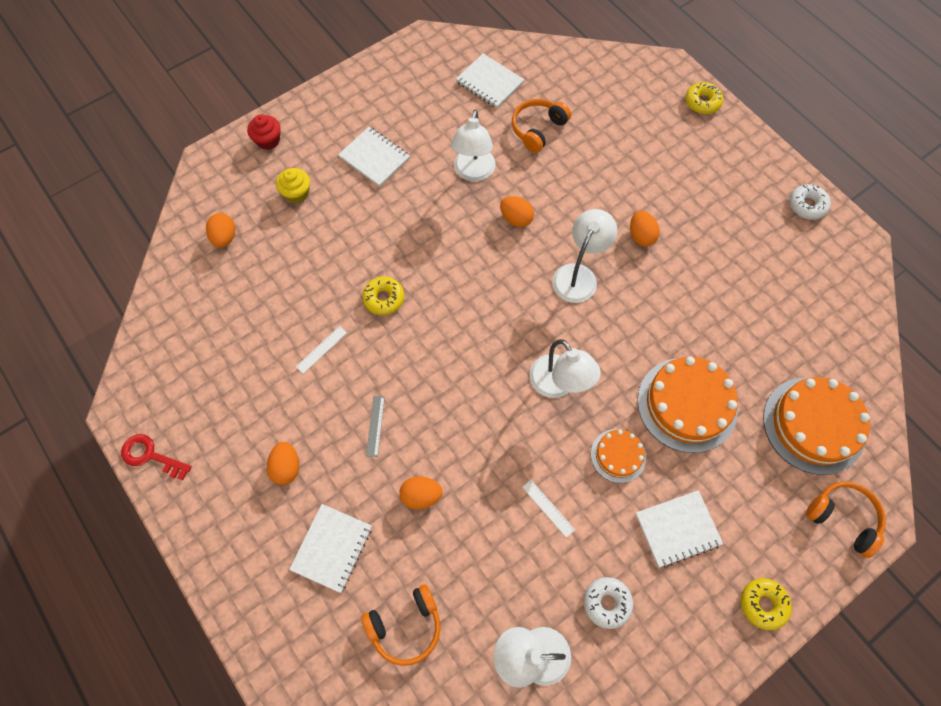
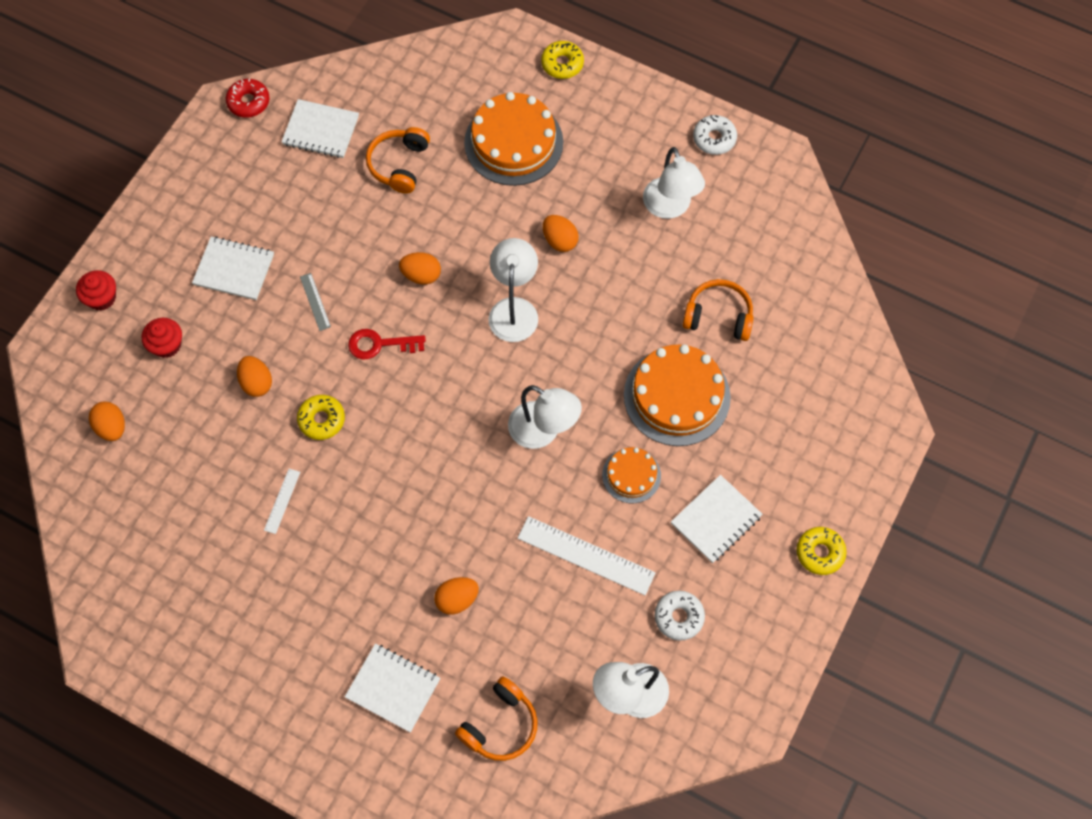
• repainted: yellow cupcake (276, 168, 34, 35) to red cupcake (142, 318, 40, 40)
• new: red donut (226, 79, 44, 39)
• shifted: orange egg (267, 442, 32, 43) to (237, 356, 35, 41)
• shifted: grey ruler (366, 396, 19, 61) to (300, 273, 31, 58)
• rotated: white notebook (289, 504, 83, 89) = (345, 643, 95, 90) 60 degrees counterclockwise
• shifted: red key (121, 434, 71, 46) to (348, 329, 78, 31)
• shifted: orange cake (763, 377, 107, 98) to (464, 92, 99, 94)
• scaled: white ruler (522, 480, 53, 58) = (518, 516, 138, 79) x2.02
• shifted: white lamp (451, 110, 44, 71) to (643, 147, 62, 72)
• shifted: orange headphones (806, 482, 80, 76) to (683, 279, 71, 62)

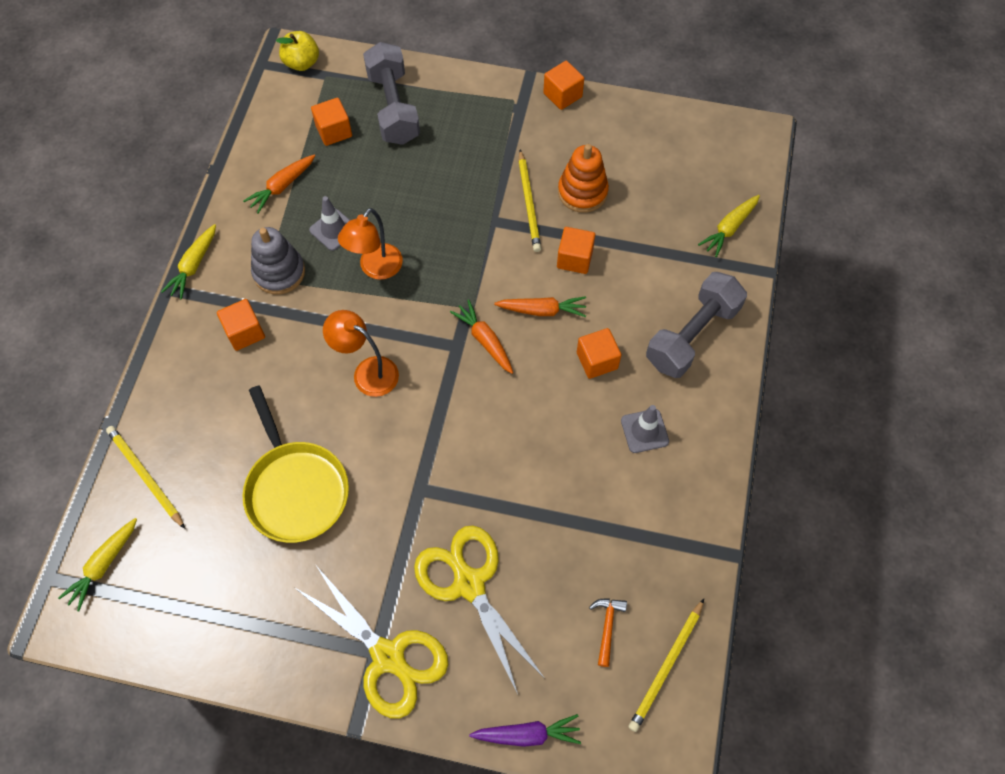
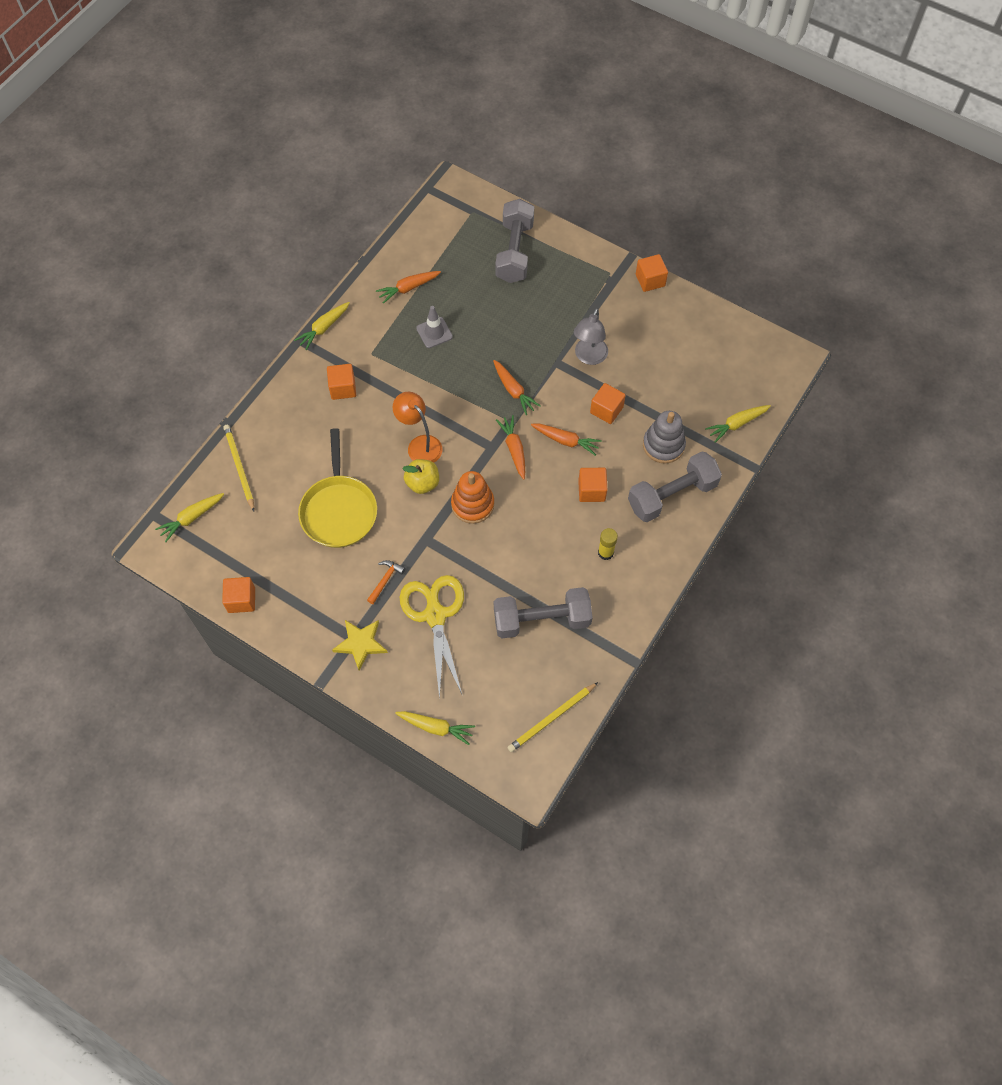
• shifted: orange cube (311, 98, 41, 48) to (222, 577, 33, 36)
• swapped: yellow scissors (294, 567, 154, 151) to yellow star (332, 620, 56, 51)
• shifted: orange hammer (589, 599, 38, 68) to (367, 560, 38, 44)
• repainted: purple carrot (469, 714, 112, 33) to yellow carrot (395, 711, 80, 34)
• shifted: yellow apple (276, 31, 43, 40) to (402, 459, 37, 35)
• shifted: orange stacking toy (558, 144, 51, 69) to (451, 471, 43, 53)
• new: orange carrot (493, 360, 48, 55)
• new: grey dumbbell (494, 587, 99, 51)
• swapped: yellow pencil (518, 149, 23, 103) to grey lamp (574, 308, 34, 57)
• swapped: grey traffic cone (621, 405, 48, 48) to yellow glue stick (598, 528, 20, 32)
• shifted: grey stacking toy (251, 227, 54, 67) to (643, 411, 43, 53)
• gone: orange lamp (338, 208, 65, 72)

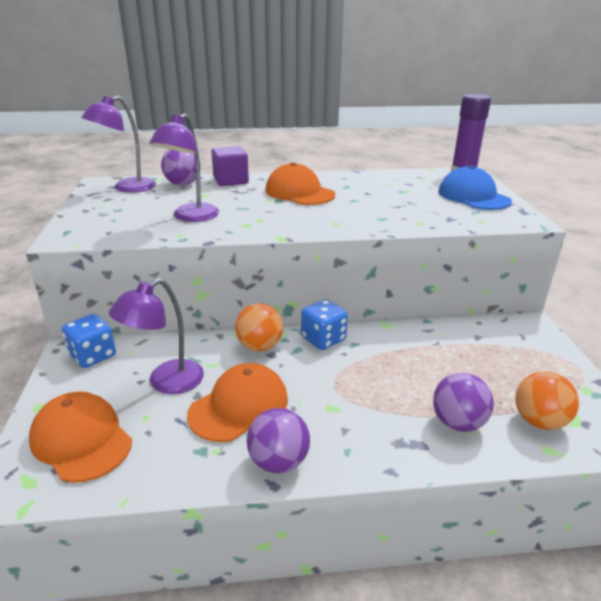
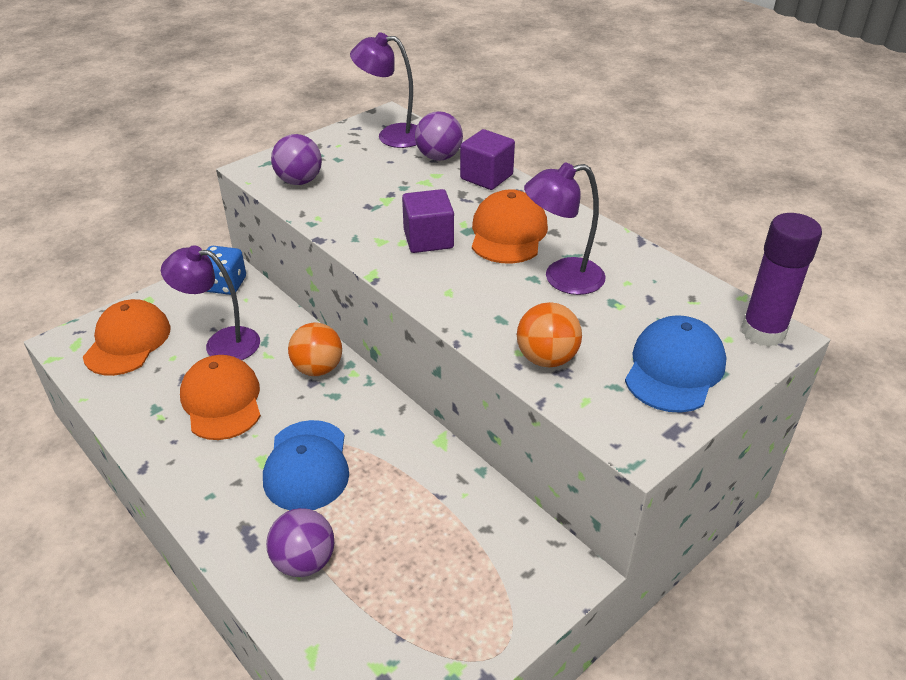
• rotated: orange cap (187, 363, 101, 79) = (180, 355, 81, 85) 120 degrees counterclockwise
• new: blue cap (263, 420, 86, 90)
• shifted: purple ball (247, 408, 63, 66) to (271, 134, 51, 51)
• new: purple cube (402, 189, 52, 64)
• shifted: orange ball (515, 371, 64, 59) to (517, 302, 65, 65)
• shifted: purple lamp (149, 113, 70, 109) to (524, 163, 82, 132)
• gone: blue dice (301, 299, 47, 51)

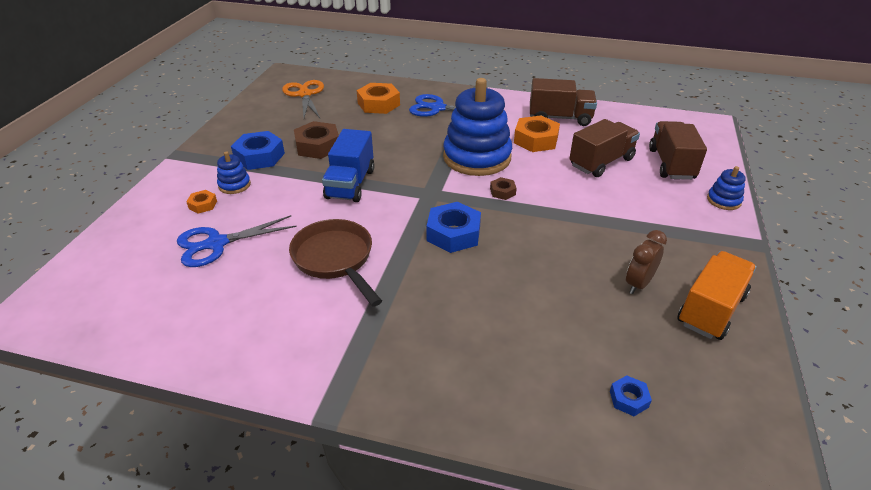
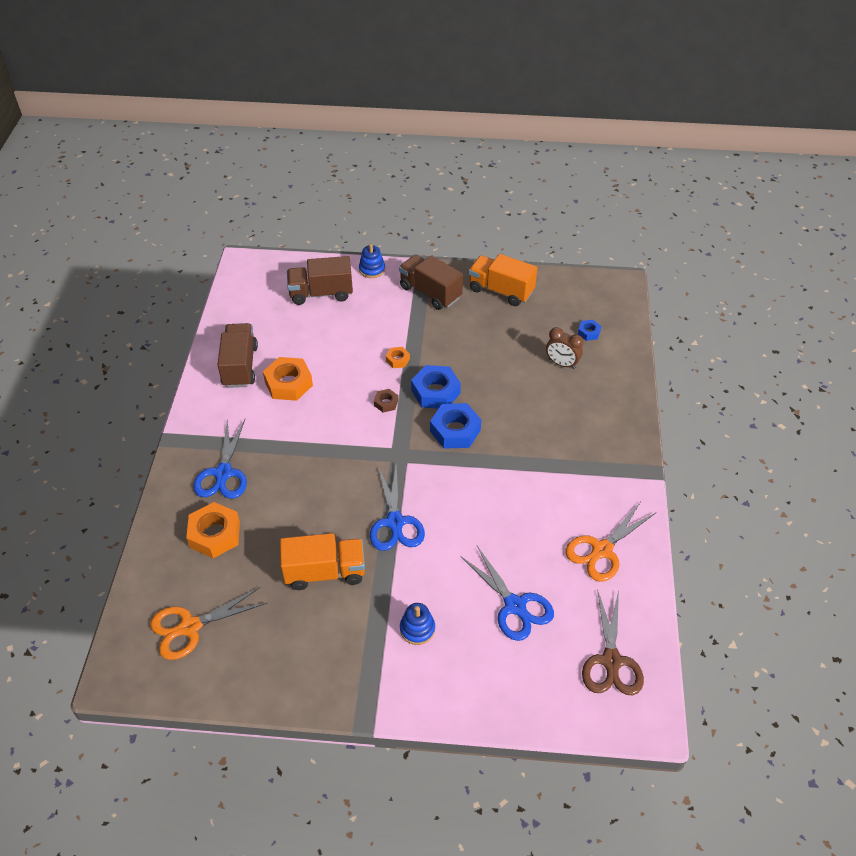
• swapped: brown nut (294, 121, 45, 38) to orange truck (280, 533, 85, 57)
• swapped: blue truck (322, 129, 52, 73) to blue scissors (370, 463, 55, 88)
• shifted: orange nut (186, 190, 31, 24) to (386, 347, 24, 21)
• shifted: brown truck (569, 119, 71, 58) to (399, 255, 64, 55)
• shifted: blue nut (231, 131, 54, 39) to (411, 365, 50, 44)
• shifted: brown clock (626, 230, 41, 64) to (546, 327, 37, 42)
• new: orange scissors (565, 503, 92, 79)
• new: brown scissors (582, 589, 62, 106)
• gone: brown pan (289, 219, 93, 88)
• gone: blue stacking toy (443, 78, 69, 98)

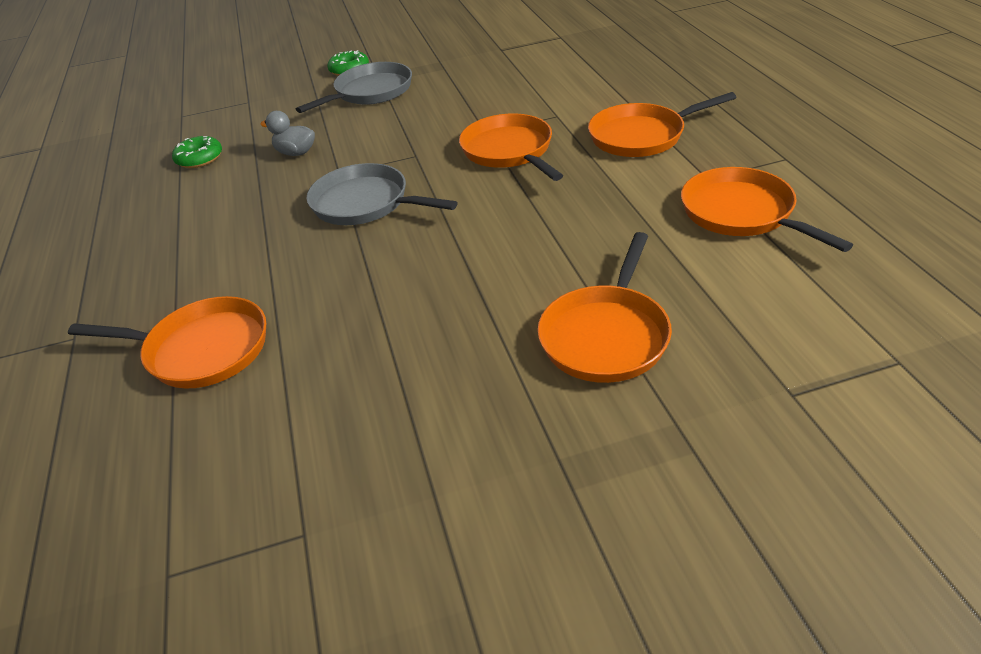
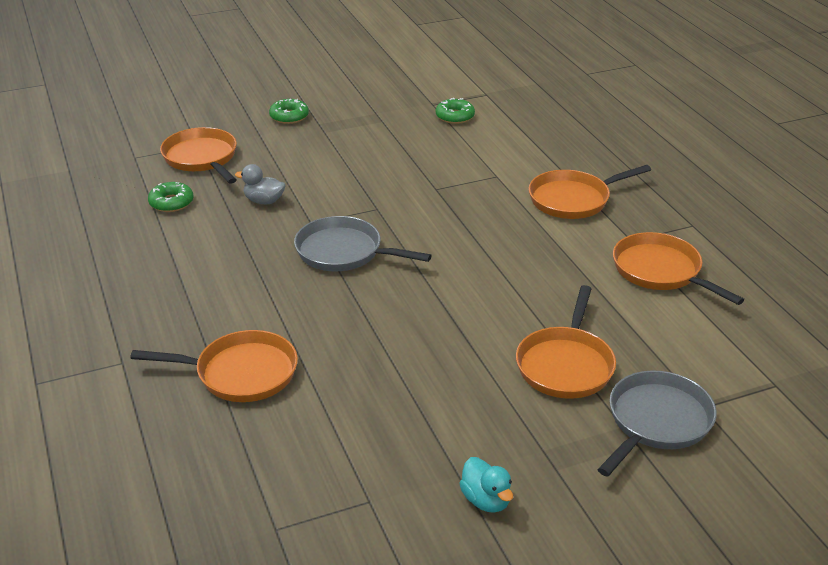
• shifted: orange pan (459, 113, 104, 68) to (160, 127, 77, 57)
• new: green donut (436, 97, 39, 27)
• new: turquoise duck (459, 457, 54, 56)
• shifted: grey pan (296, 62, 116, 51) to (597, 371, 120, 105)

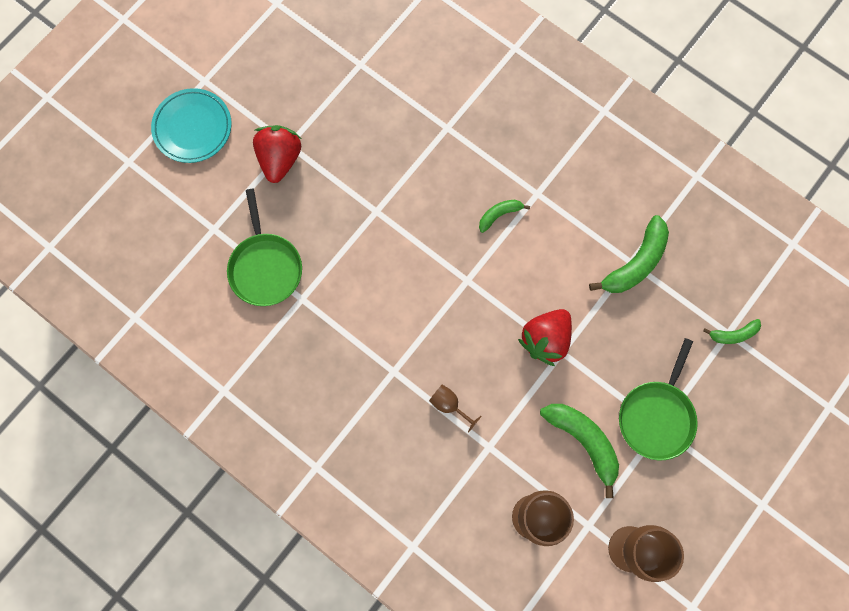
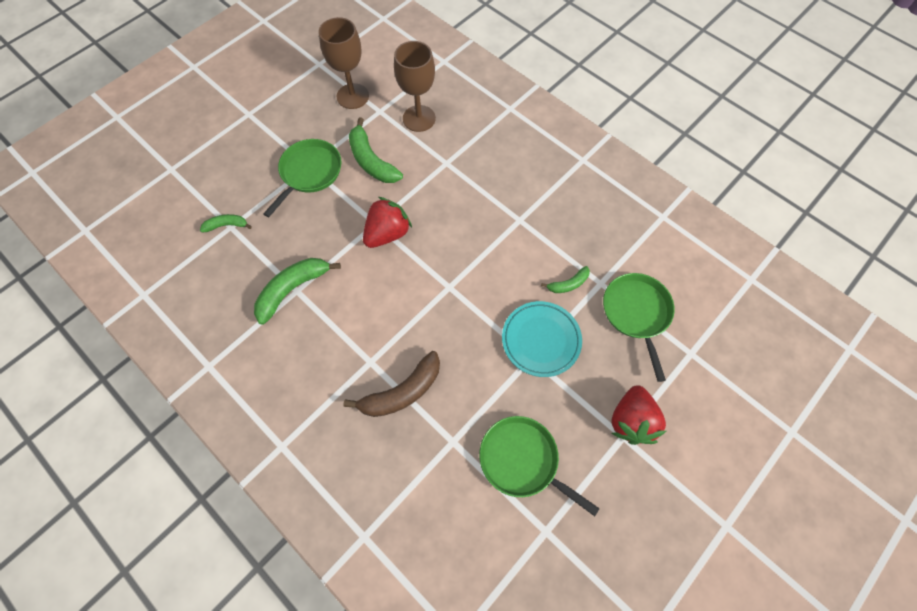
• new: brown banana (343, 351, 97, 66)
• new: green pan (479, 416, 121, 100)
• shifted: turquoise plate (151, 88, 81, 75) to (502, 301, 80, 76)
• shifted: green banana (479, 200, 51, 33) to (541, 266, 49, 27)
• gone: brown goblet (429, 385, 53, 48)

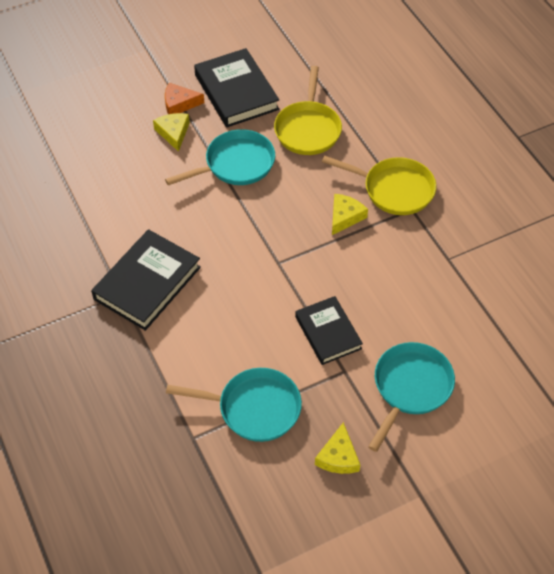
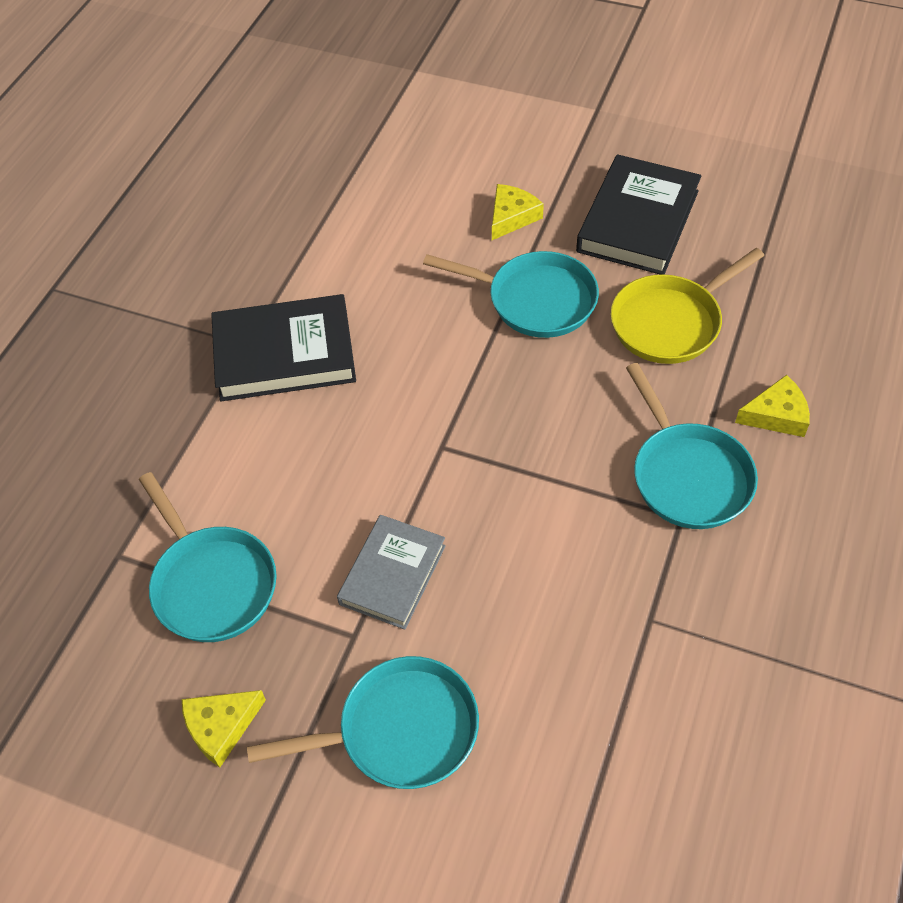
• repainted: black book (295, 296, 68, 69) to grey book (337, 515, 109, 115)
• repainted: yellow pan (322, 155, 114, 60) to turquoise pan (626, 363, 132, 166)
• shifted: yellow cheese (332, 194, 36, 41) to (735, 375, 75, 62)
• gone: orange cheese (165, 83, 39, 31)

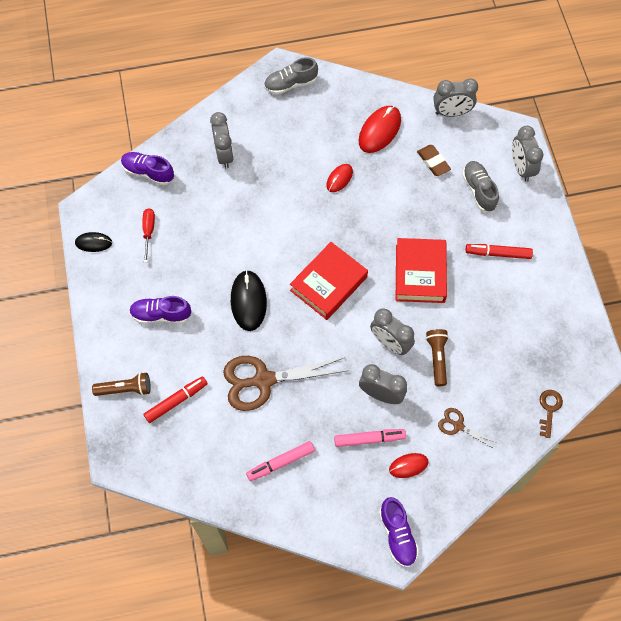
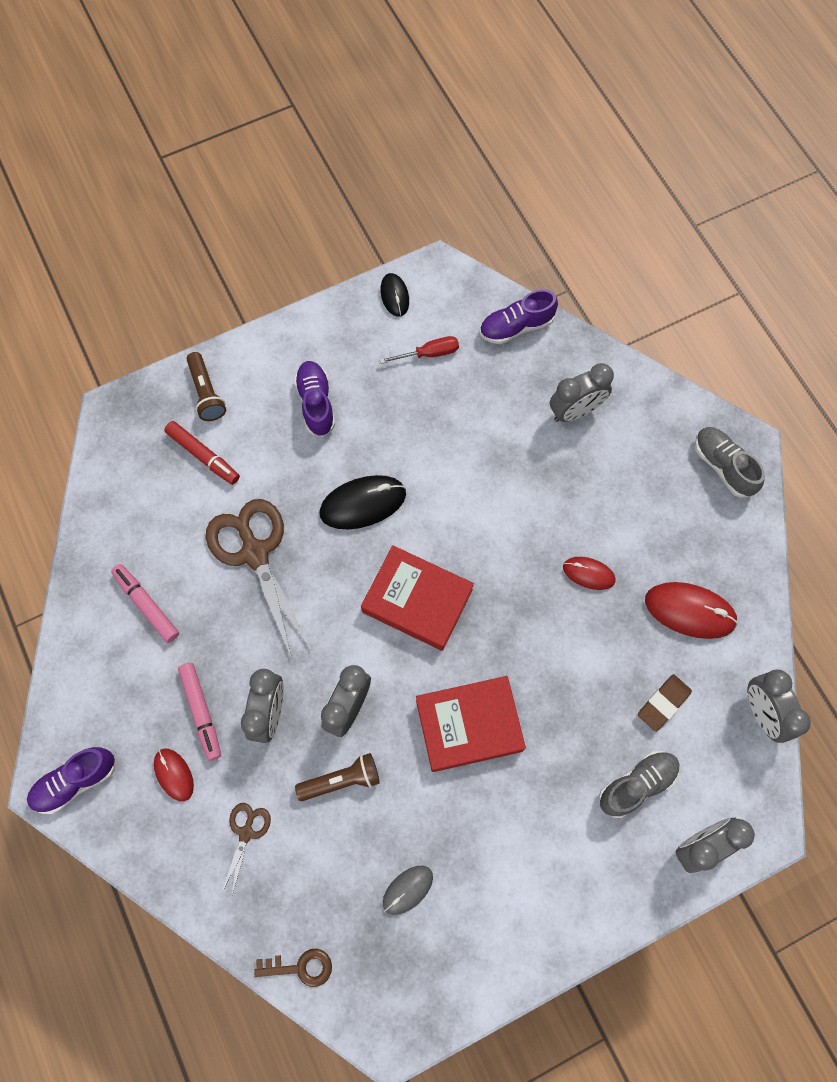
• new: grey mouse (383, 866, 50, 49)
• rotated: purple shoe (121, 152, 53, 33) = (480, 289, 78, 55) 120 degrees counterclockwise
• gone: red marker (465, 244, 68, 15)

